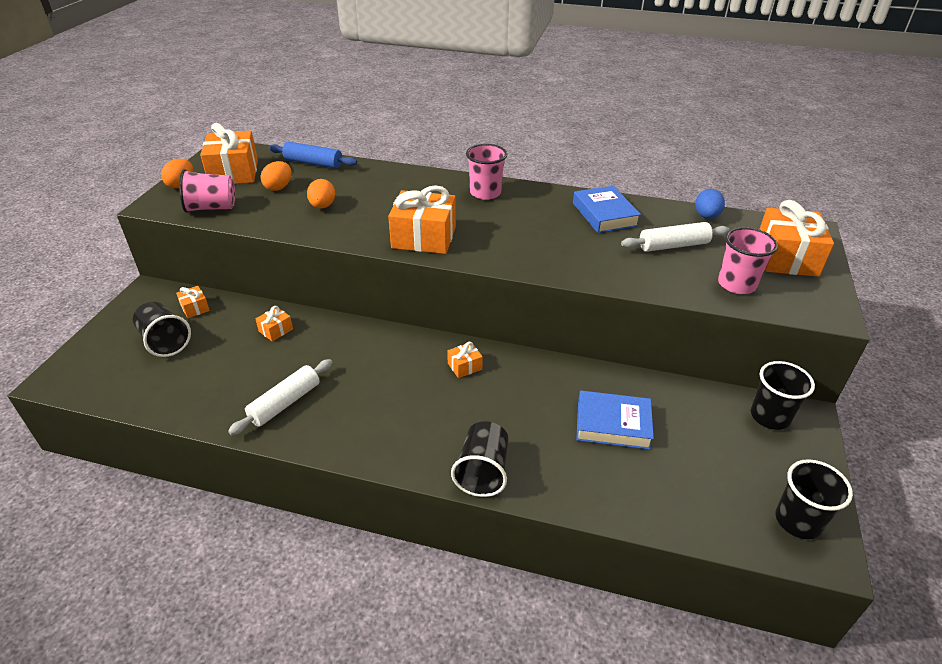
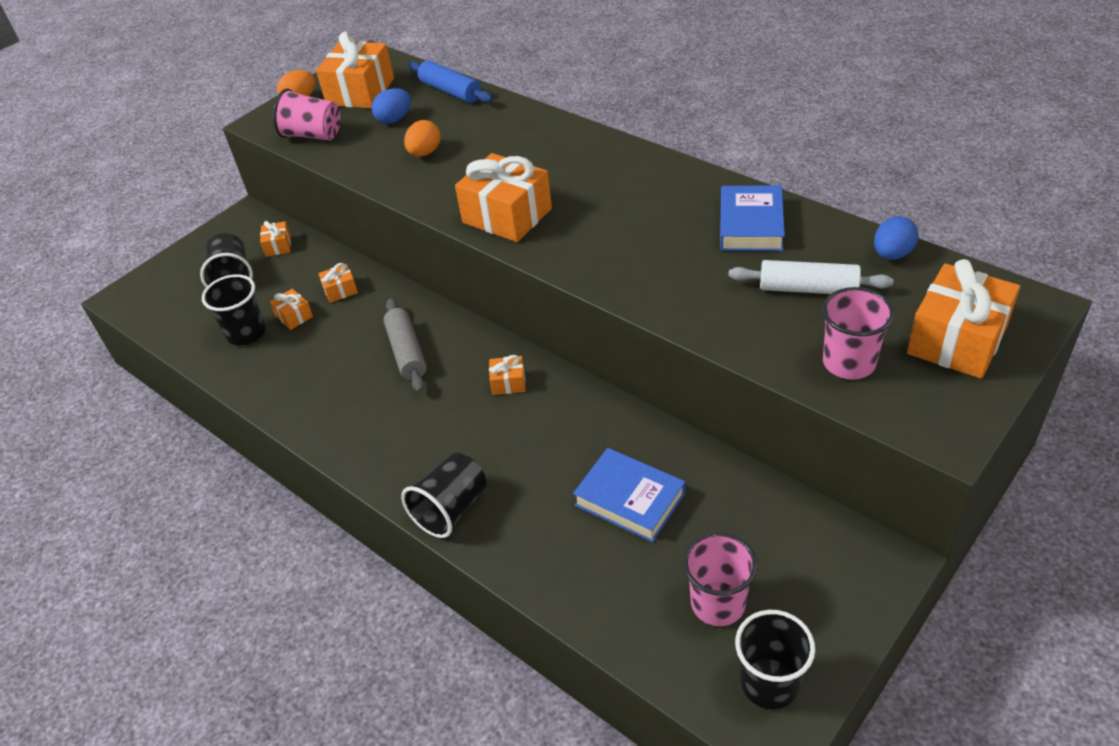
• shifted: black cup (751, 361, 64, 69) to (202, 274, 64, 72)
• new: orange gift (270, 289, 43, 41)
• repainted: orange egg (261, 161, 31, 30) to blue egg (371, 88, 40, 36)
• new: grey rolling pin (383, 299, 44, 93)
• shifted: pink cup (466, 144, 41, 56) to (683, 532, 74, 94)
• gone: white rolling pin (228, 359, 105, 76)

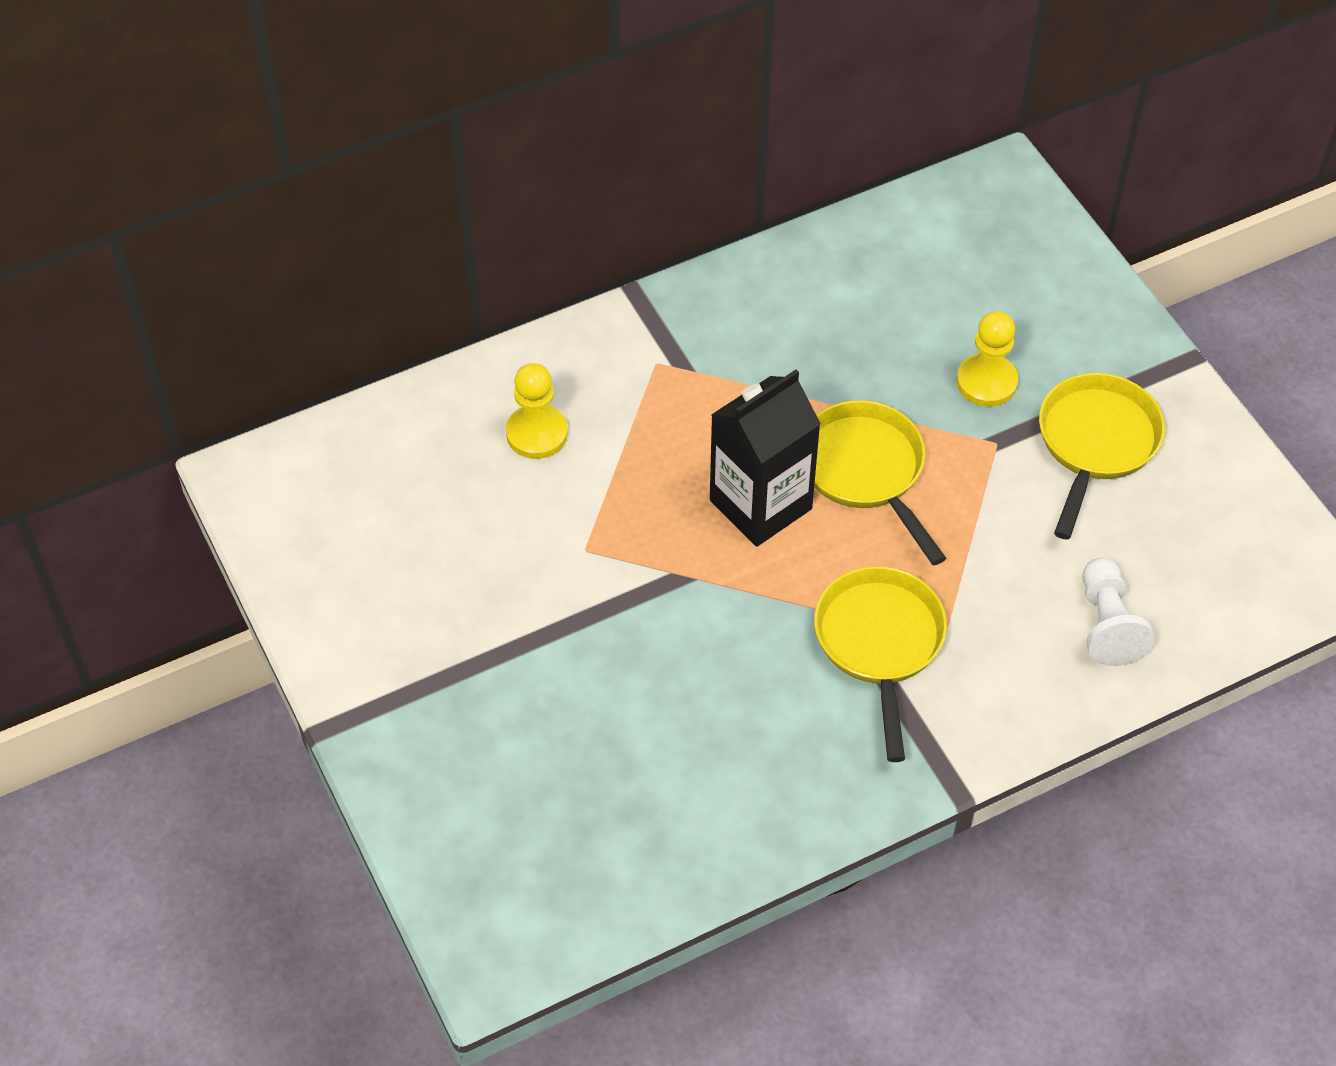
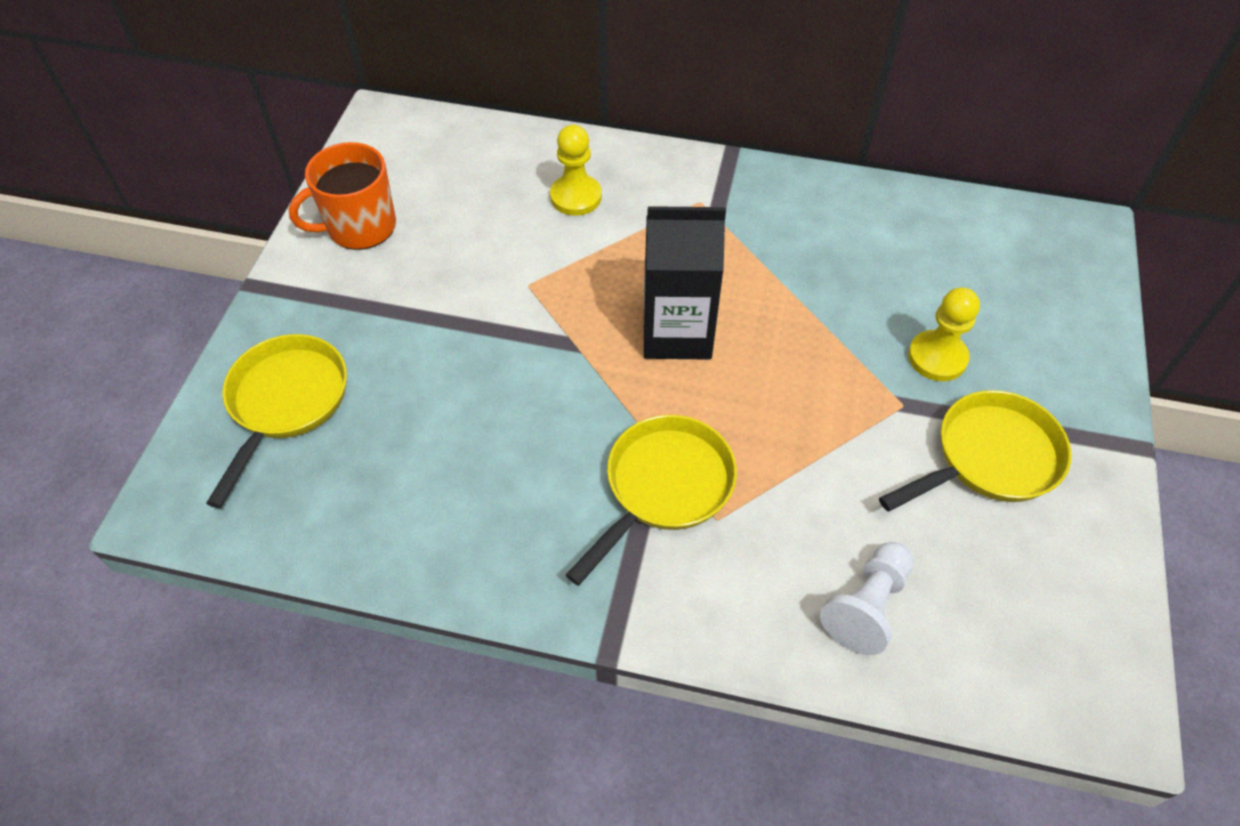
• shifted: yellow pan (814, 400, 132, 165) to (206, 334, 141, 174)
• new: orange mug (289, 142, 107, 108)

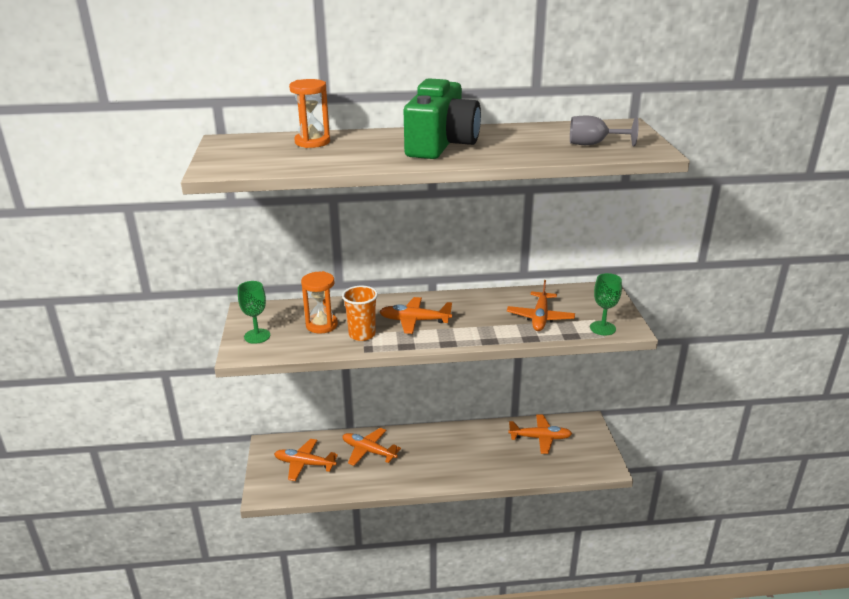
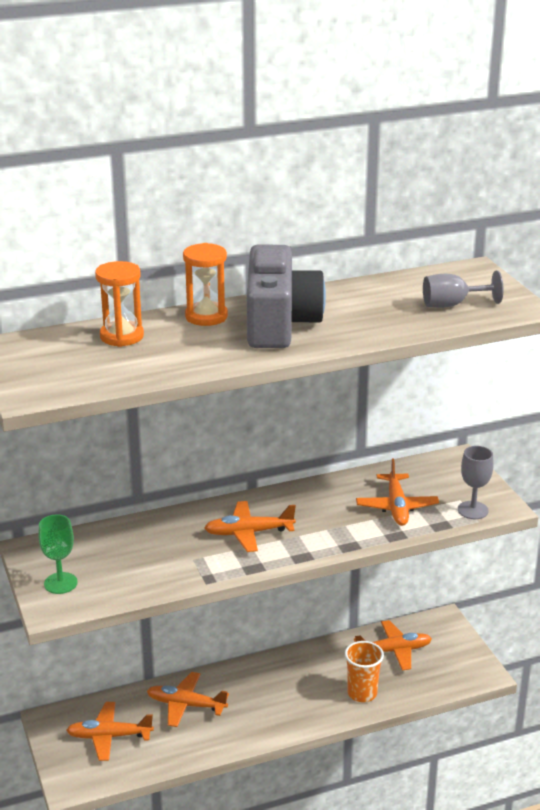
• shifted: orange hourglass (301, 271, 37, 62) to (183, 243, 45, 83)
• repainted: green camera (404, 78, 77, 81) to grey camera (247, 245, 79, 103)
• shifted: orange cup (342, 286, 36, 55) to (345, 641, 39, 61)
• repainted: green goblet (590, 273, 32, 62) to grey goblet (458, 446, 36, 73)

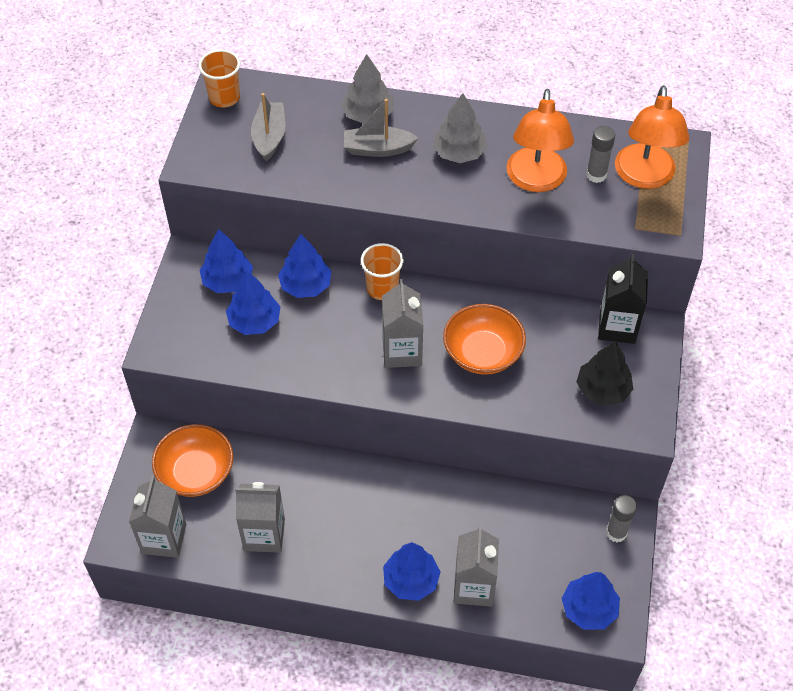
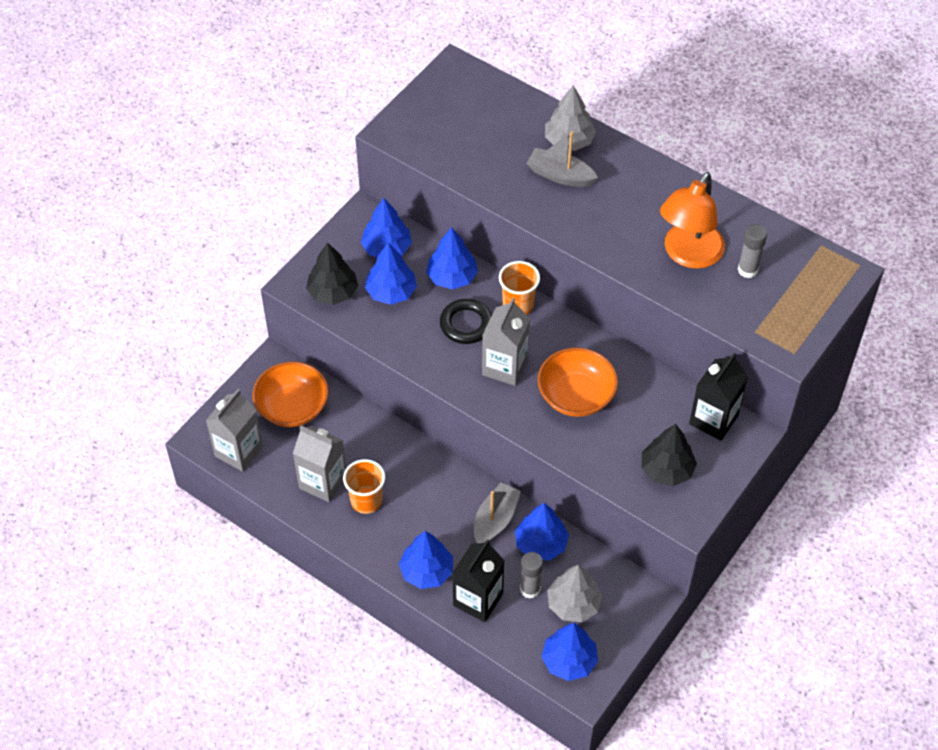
• new: black tree (306, 242, 52, 63)
• shifted: orange cup (198, 49, 42, 59) to (343, 459, 42, 55)
• new: black ring (440, 299, 52, 45)
• repainted: grey carton (454, 525, 45, 82) to black carton (452, 539, 53, 83)
• shifted: grey boat (251, 93, 35, 68) to (474, 482, 47, 61)
• new: blue tree (515, 503, 54, 58)
• shifted: grey glue stick (606, 495, 31, 47) to (520, 552, 23, 47)
• shifted: grey tree (433, 93, 54, 70) to (547, 565, 56, 57)
• gone: orange lamp (615, 85, 74, 104)

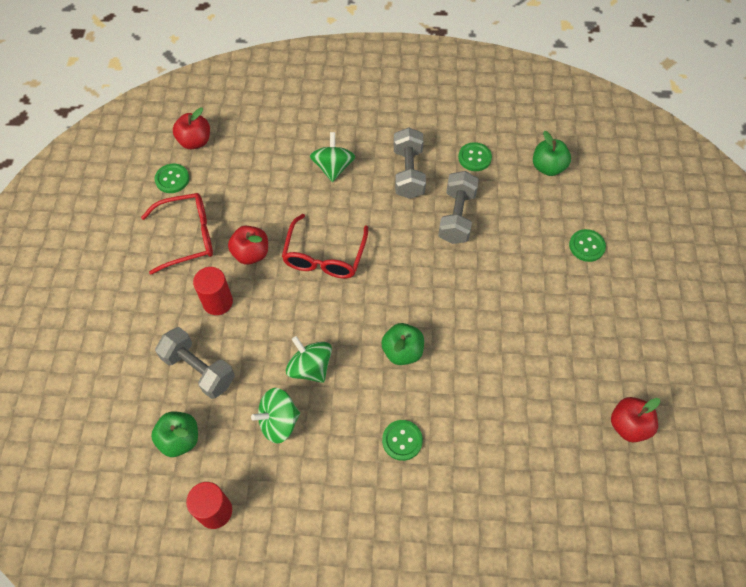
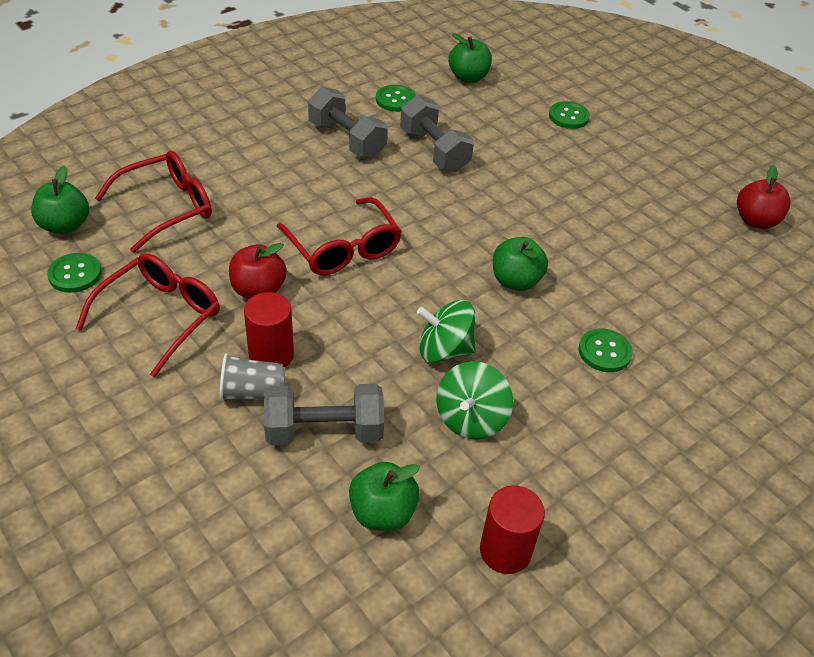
• repainted: red apple (173, 108, 37, 41) to green apple (31, 166, 58, 68)
• new: red glasses (95, 151, 117, 102)
• new: grey cup (220, 353, 66, 48)
• gone: green spinning top (310, 132, 46, 50)

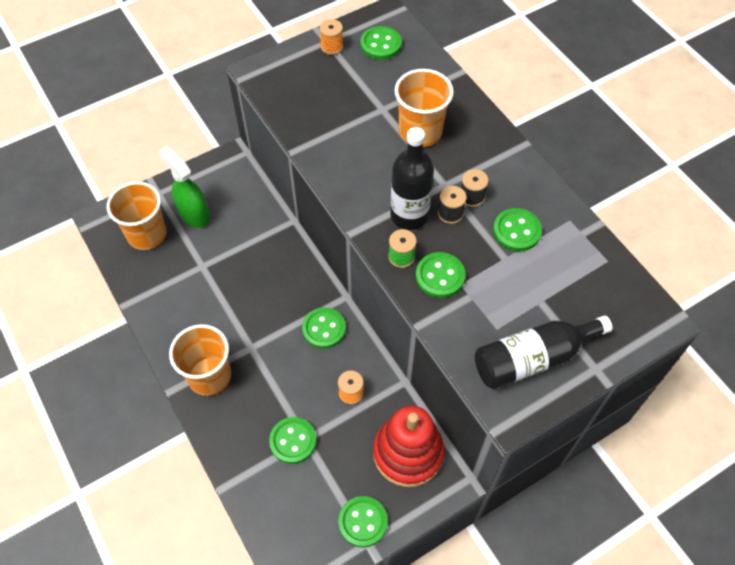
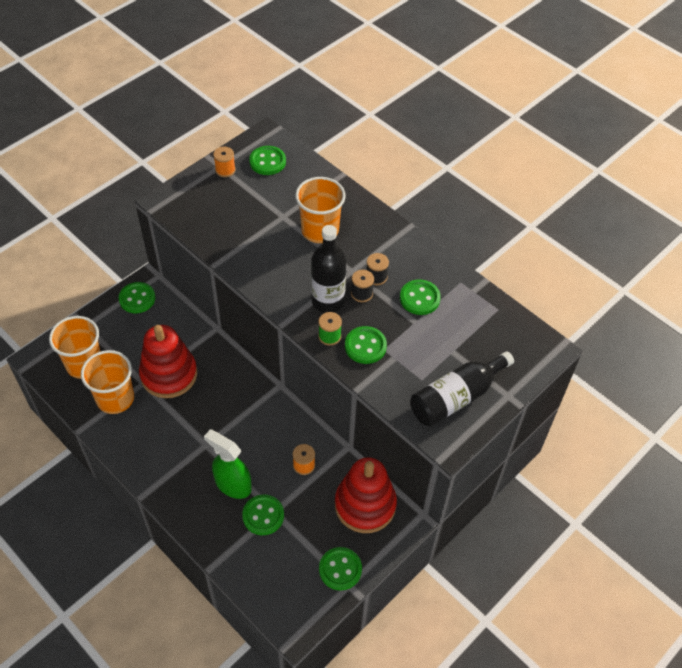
• shifted: orange cup (169, 324, 62, 72) to (81, 350, 53, 64)
• shifted: green button (302, 307, 44, 42) to (119, 282, 36, 31)
• new: red stacking toy (139, 325, 58, 73)
• shifted: green spray bottle (158, 146, 52, 82) to (204, 429, 48, 70)

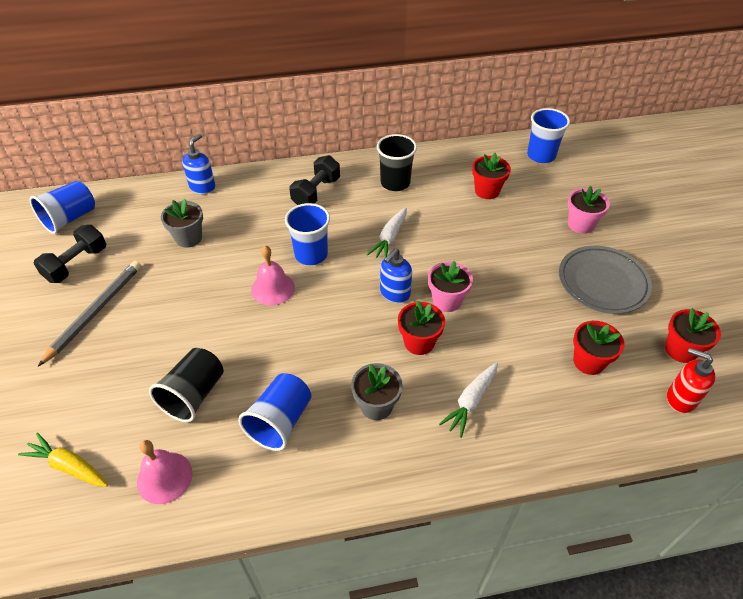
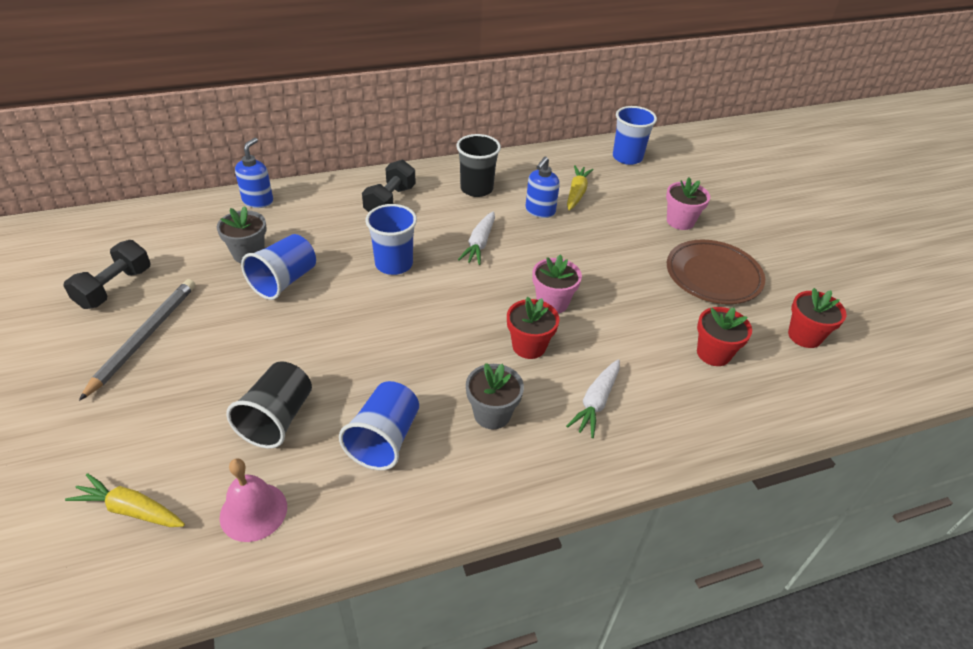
• shifted: blue cup (29, 181, 66, 53) to (241, 234, 75, 66)
• shifted: blue soap dispenser (380, 248, 32, 55) to (525, 157, 35, 61)
• swapped: red flower pot (472, 153, 39, 46) to yellow carrot (567, 165, 27, 45)
• repainted: grey plate (559, 246, 93, 68) to brown plate (667, 240, 98, 64)
• gone: pink bell (251, 246, 44, 59)
• gone: red soap dispenser (667, 348, 48, 65)

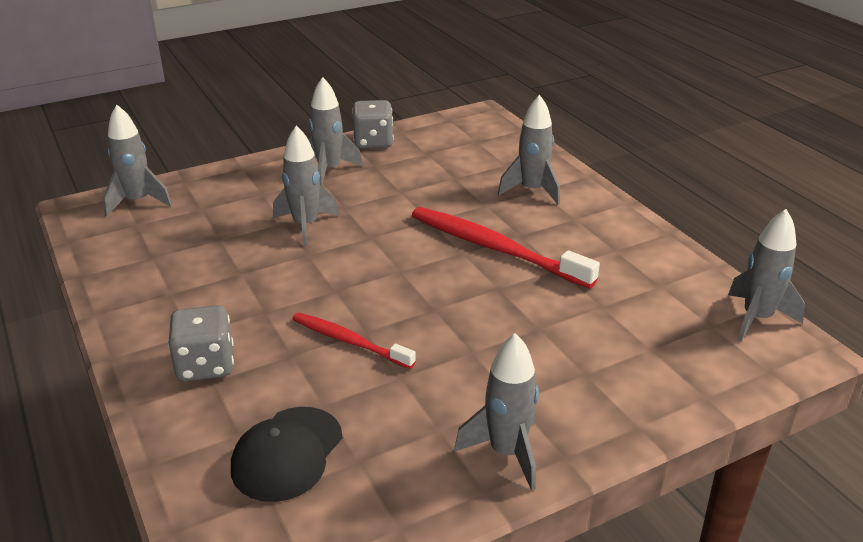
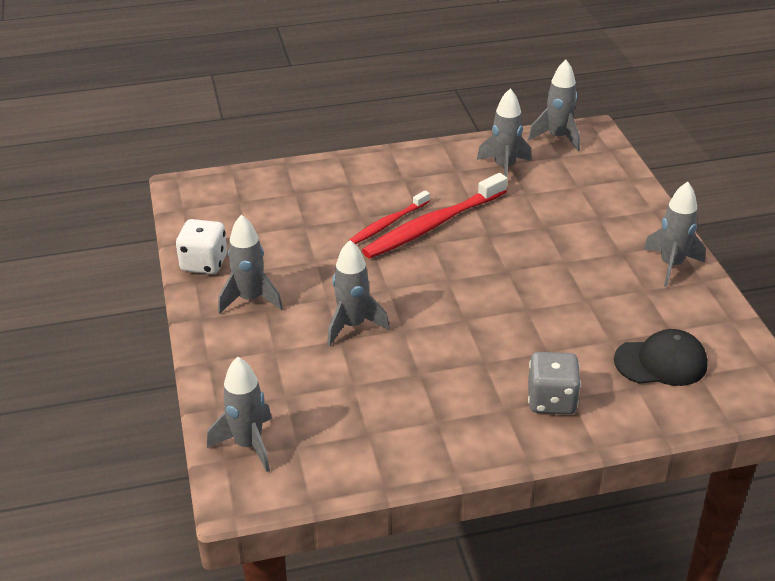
• repainted: grey dice (352, 100, 42, 49) to white dice (176, 219, 51, 55)
• shifted: red toothbrush (292, 312, 124, 57) to (349, 190, 81, 54)
• shifted: grey rocket (498, 95, 62, 110) to (477, 88, 55, 89)
• rotated: black cap (231, 407, 111, 95) = (614, 329, 94, 57) 45 degrees counterclockwise

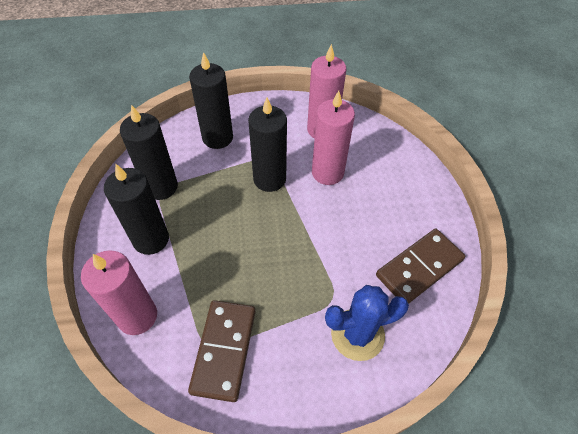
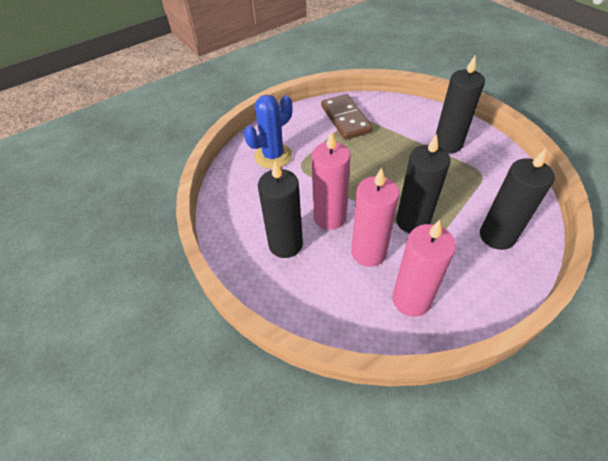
• shifted: black candle (120, 105, 58, 95) to (258, 160, 45, 98)
• shifted: pink candle (81, 250, 76, 85) to (312, 131, 39, 99)
• gone: brown domino (376, 229, 89, 75)

